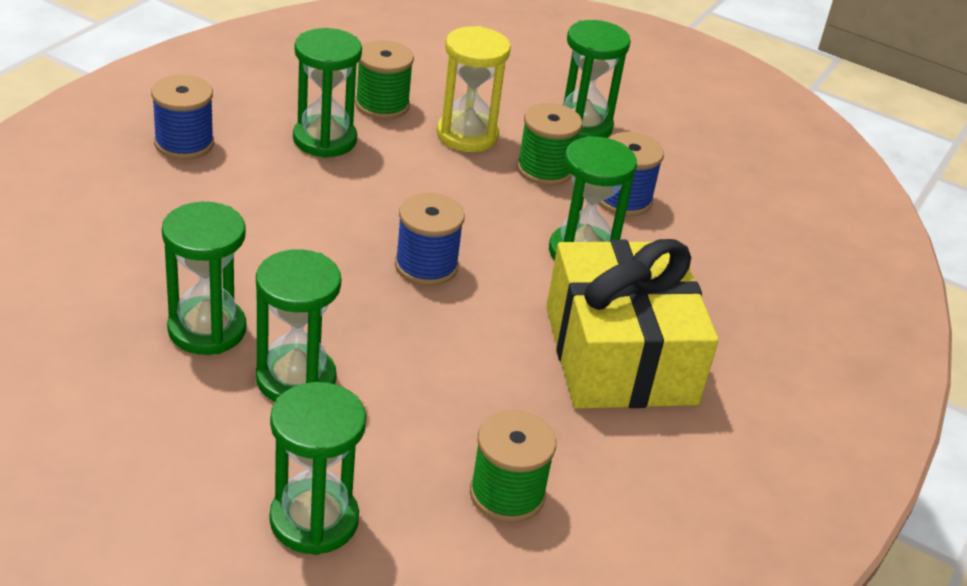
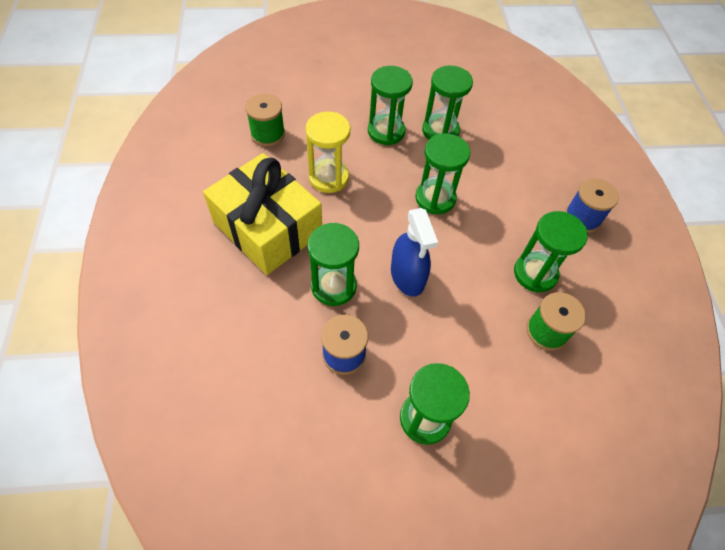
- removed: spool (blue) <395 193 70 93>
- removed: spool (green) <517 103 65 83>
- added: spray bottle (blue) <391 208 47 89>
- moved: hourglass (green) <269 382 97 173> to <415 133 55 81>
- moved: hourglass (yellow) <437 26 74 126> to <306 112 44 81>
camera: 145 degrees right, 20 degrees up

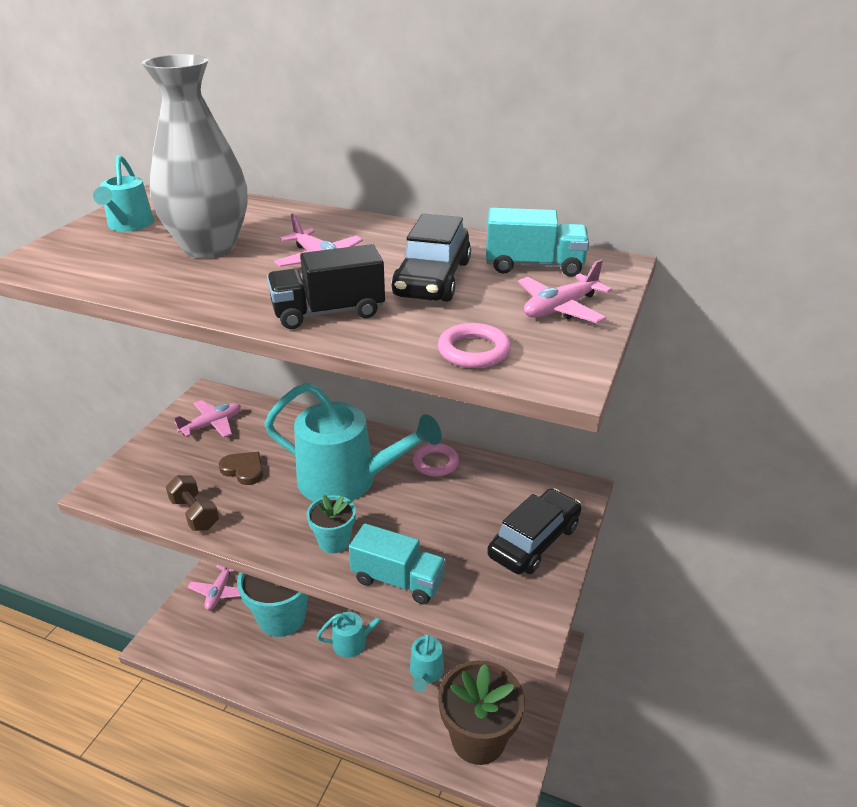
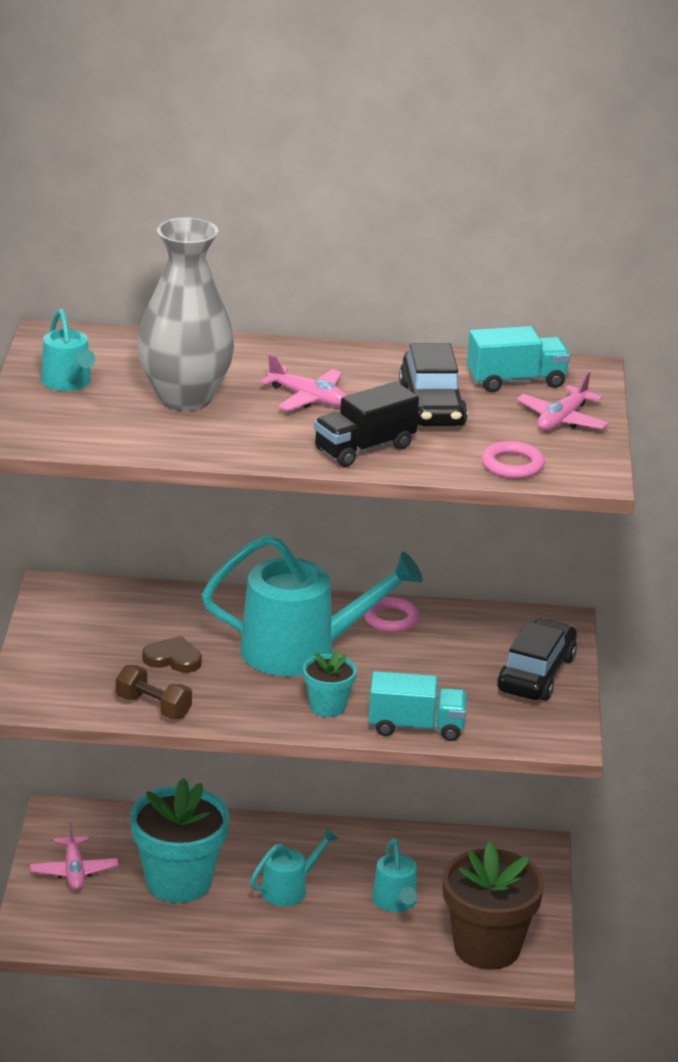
- removed: plane (pink) <174 400 67 38>
camera: 20 degrees left, 5 degrees down

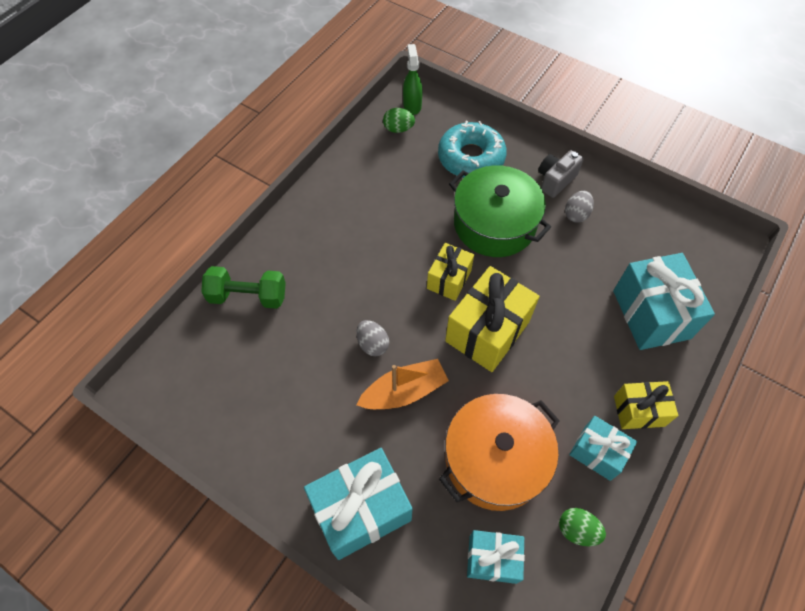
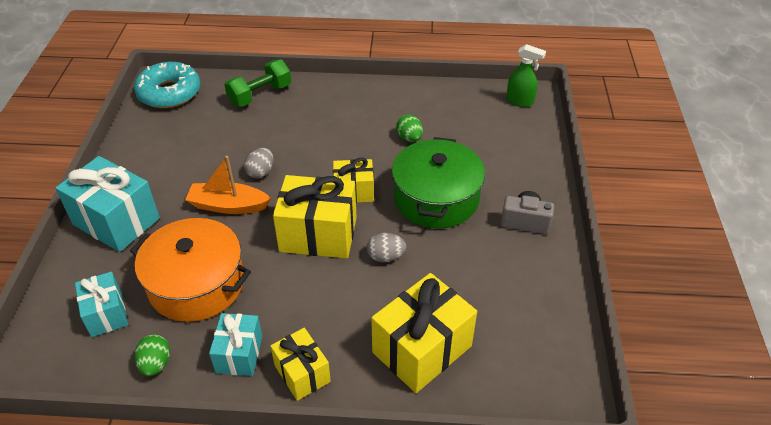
- moved: egg (green) <383 108 32 25> to <396 115 27 27>
- moved: donut (turquoise) <438 121 69 57> to <134 62 66 46>
- moved: egg (grey) <565 191 29 32> to <367 233 39 29>
- recoloured: gift (turquoise) <613 253 102 97> to gift (yellow) <371 273 106 120>
- turned: dumbbell (green) <201 266 85 43> = <224 59 67 48> 75 degrees clockwise
- turned: boat (orange) <356 359 93 50> = <185 156 86 58> 150 degrees clockwise
- turned: spray bottle (green) <403 44 20 71> = <506 44 40 63> 60 degrees clockwise
camera: 60 degrees right, 15 degrees down

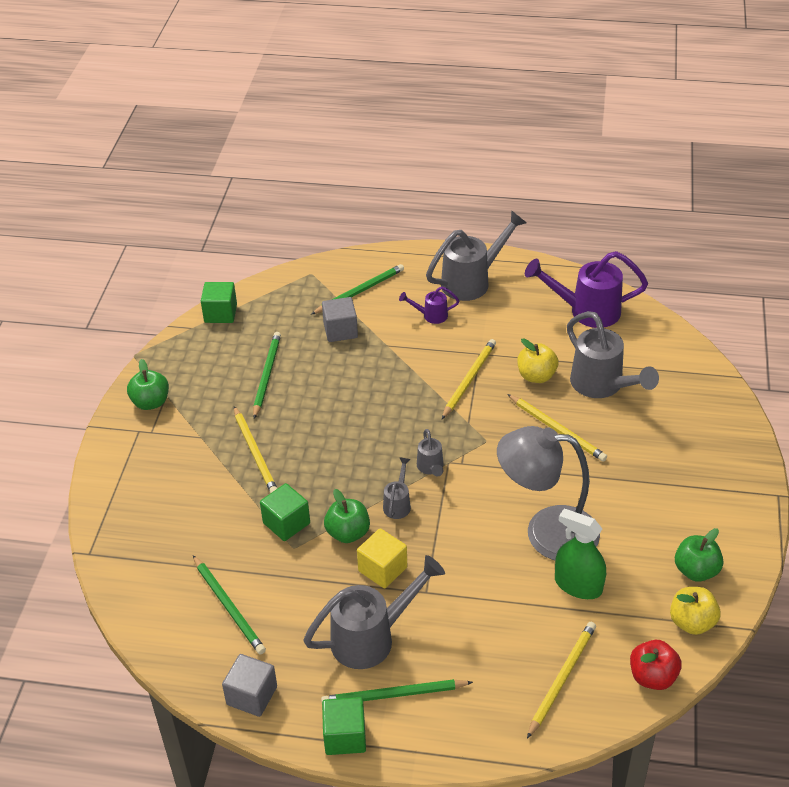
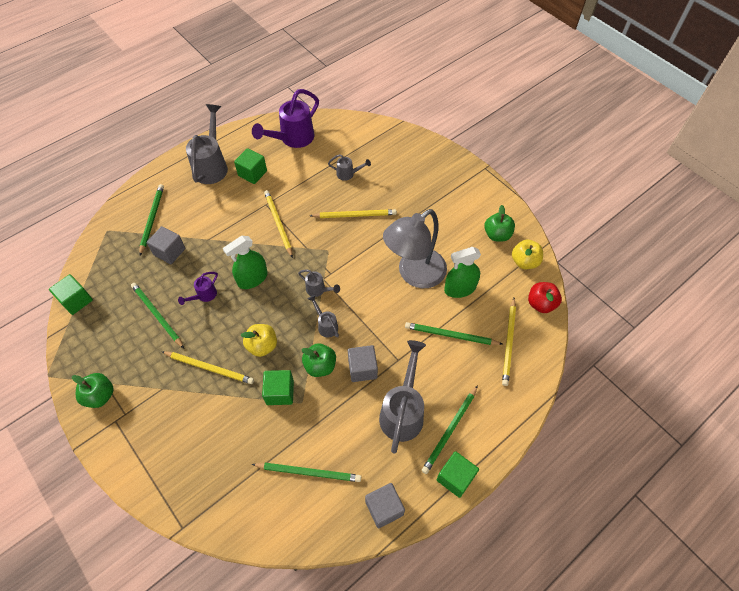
- added: spray bottle (green) <223 236 45 53>
- added: cube (green) <234 148 33 36>
- added: pencil (green) <405 322 97 23>
- moved: watering can (purple) <399 287 60 37> to <178 272 40 33>
- moved: apple (yellow) <517 338 42 45> to <241 324 36 33>
- recoloured: cube (yellow) <357 528 50 61> to cube (grey) <348 345 30 37>
- turned: pencil (yellow) <527 622 69 117> = <502 298 14 88> 150 degrees counterclockwise
- resized: watering can (grey) <567 311 92 87> = <328 154 43 27> x0.49
camera: 50 degrees left, 15 degrees up

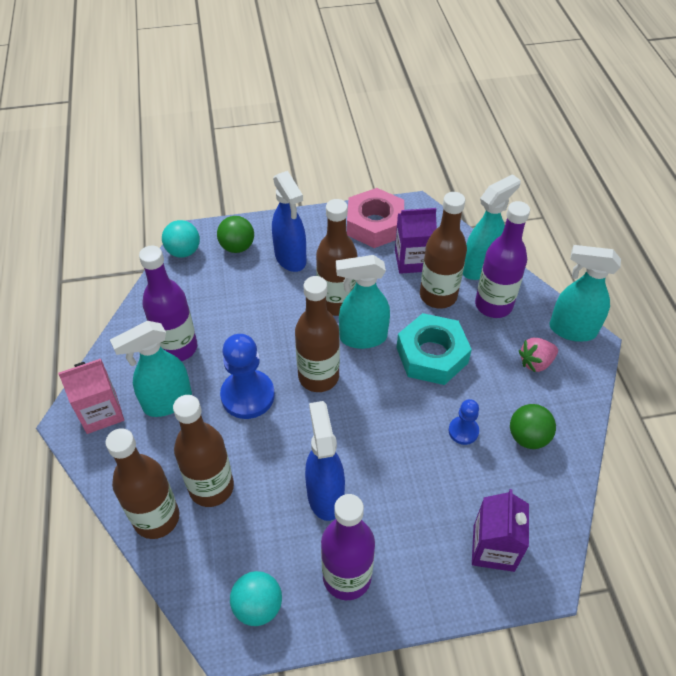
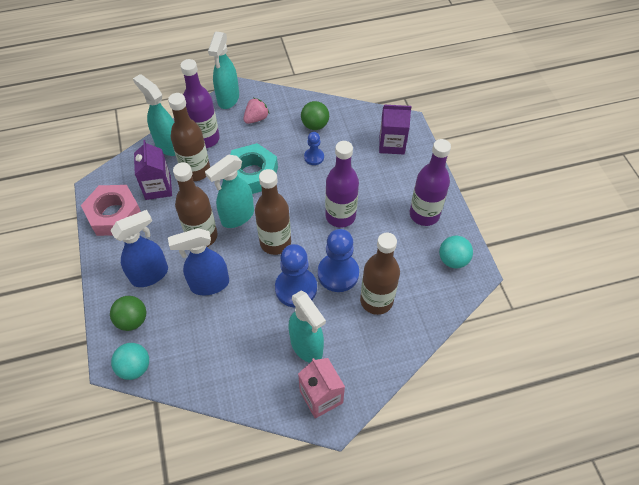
- removed: bottle (brown) <105 428 74 111>
- added: pawn (blue) <318 229 41 63>
- moved: bottle (purple) <139 245 58 116> to <325 141 34 87>
- moved: spray bottle (blue) <305 401 40 120> to <168 228 61 67>
- turned: spray bottle (turquoise) <336 255 54 94> = <205 155 49 73> 60 degrees clockwise
- turned: strawberry (pink) <519 338 39 34> = <244 98 25 26> 105 degrees counterclockwise
camera: 95 degrees left, 5 degrees up

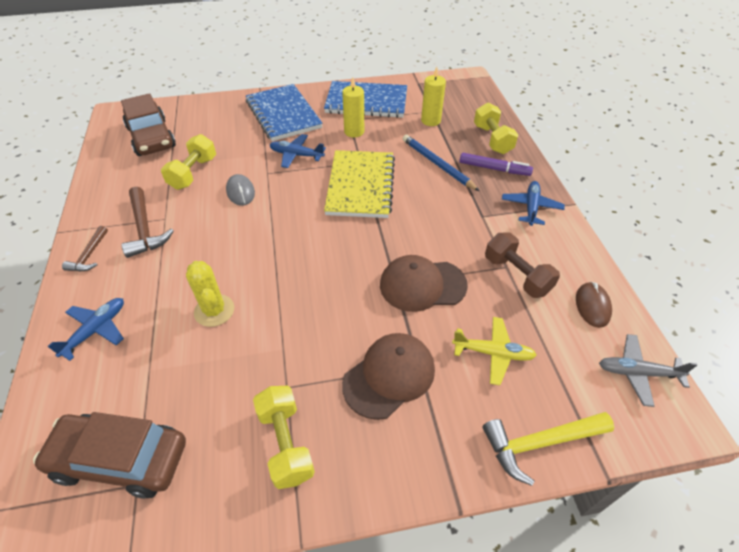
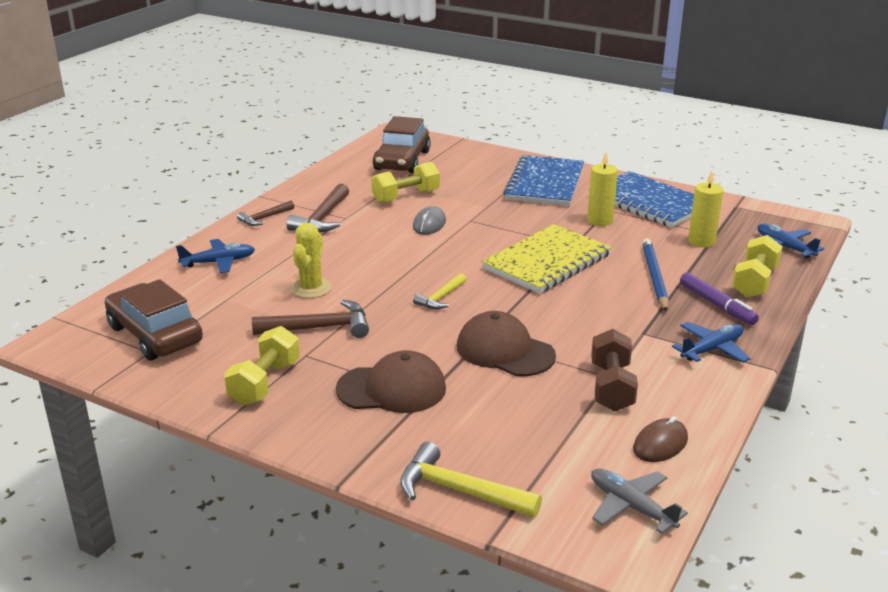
- removed: plane (yellow) <452 317 85 68>
- added: hammer (brown) <252 300 117 38>
- added: hammer (yellow) <413 273 53 36>
- moved: plane (blue) <270 134 56 34> to <758 224 66 35>
camera: 40 degrees right, 20 degrees down

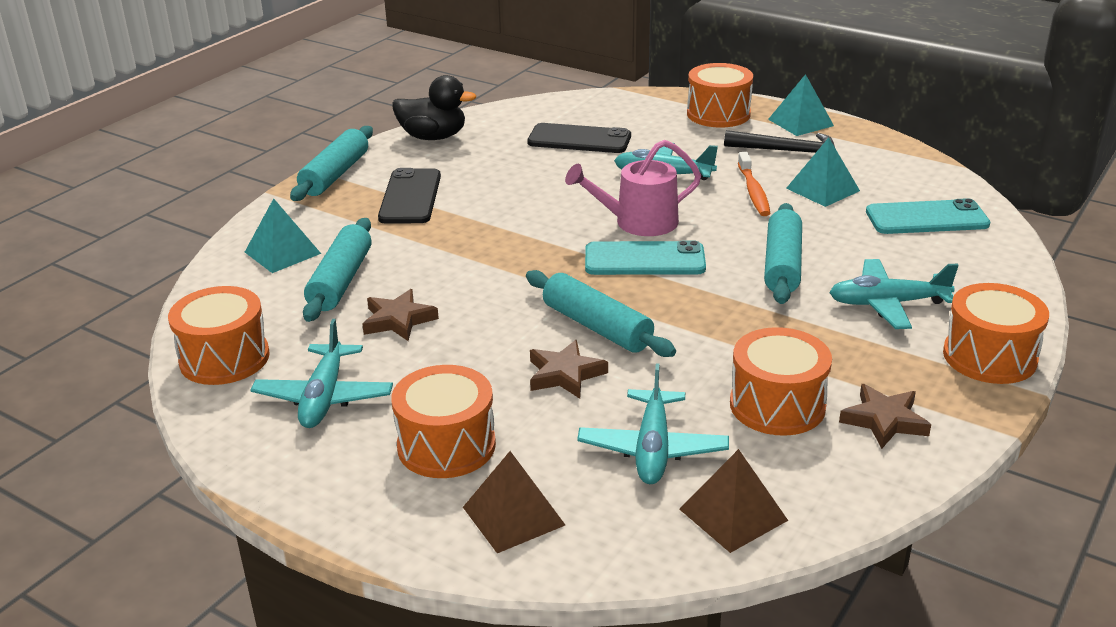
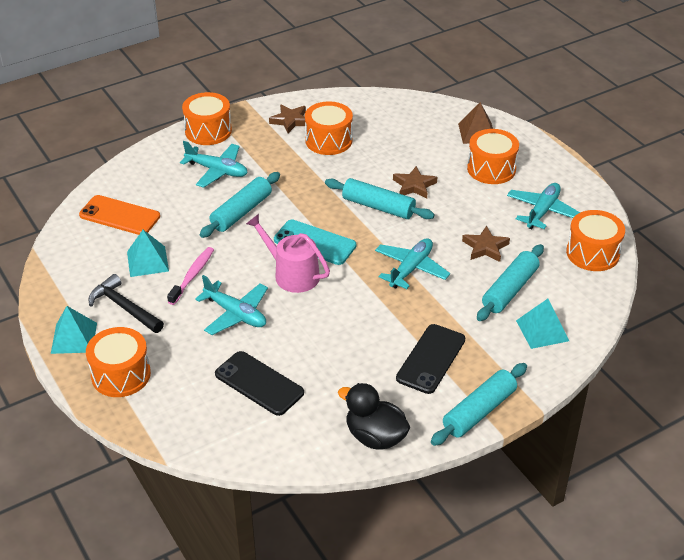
- removed: pyramid (brown) <679 449 109 104>
- moved: plane (turquoise) <577 363 152 121> to <375 238 75 51>
- recoloured: toothbrush (orange) <738 152 32 64> to toothbrush (pink) <167 247 47 58>
- recoloured: phone (turquoise) <866 198 124 36> to phone (orange) <79 195 81 40>
- turned: rolling pin (turquoise) <526 270 150 87> = <325 178 110 41> 45 degrees counterclockwise
- turned: watering can (pink) <565 140 136 96> = <246 214 84 79> 150 degrees counterclockwise
camera: 155 degrees left, 10 degrees up

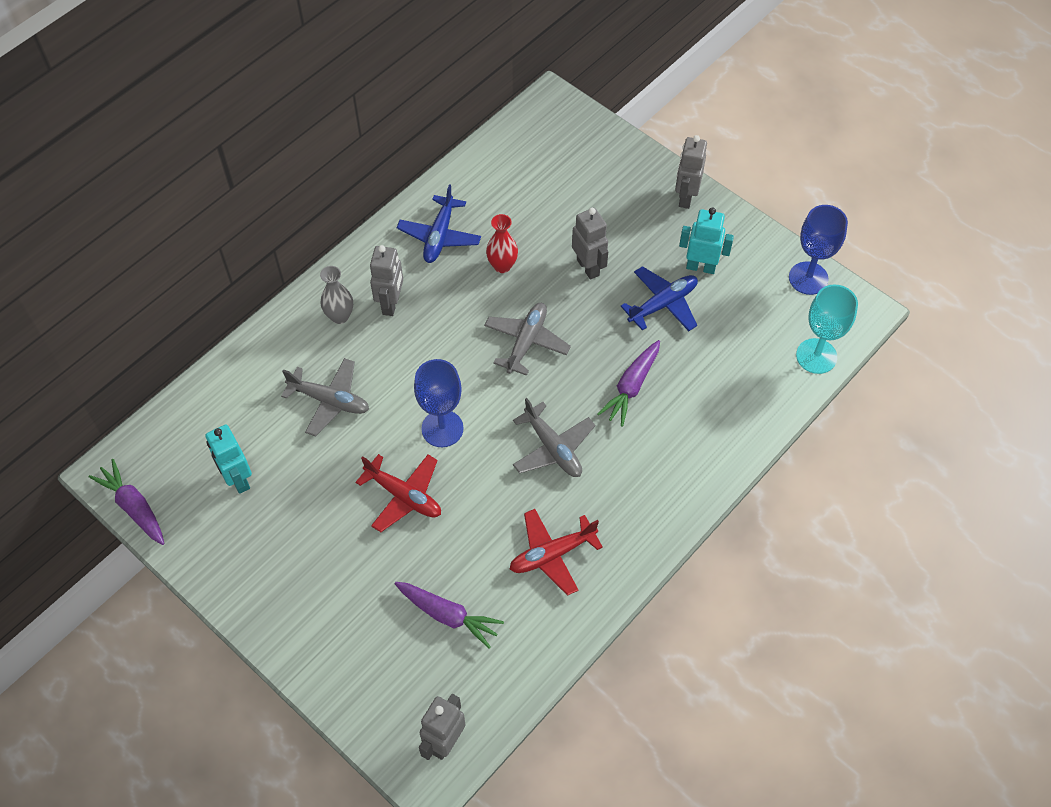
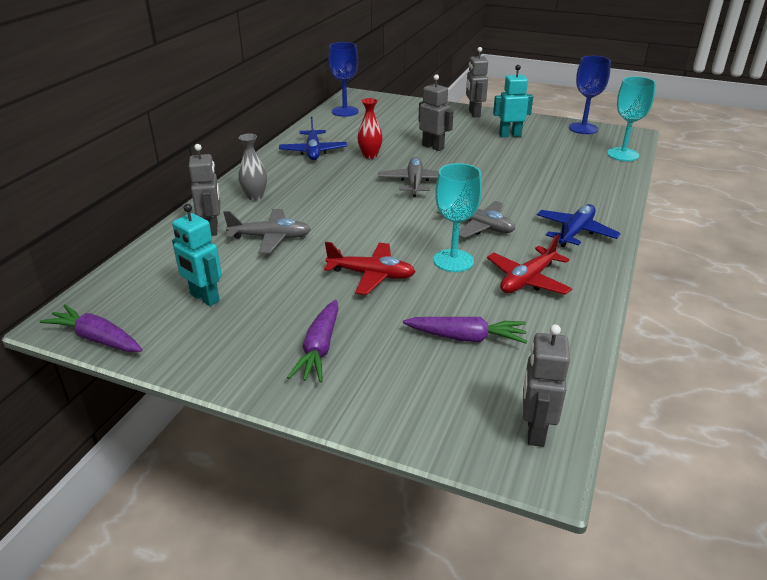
- added: goblet (turquoise) <433 163 49 109>
- moved: robot (grey) <370 245 33 71> to <189 144 31 92>
- moved: goblet (blue) <414 359 50 88> to <328 42 31 75>
- moved: carrot (purple) <597 340 63 87> to <287 300 52 83>
- moved: plane (blue) <621 266 77 65> to <537 204 84 43>
camera: 20 degrees left, 25 degrees down

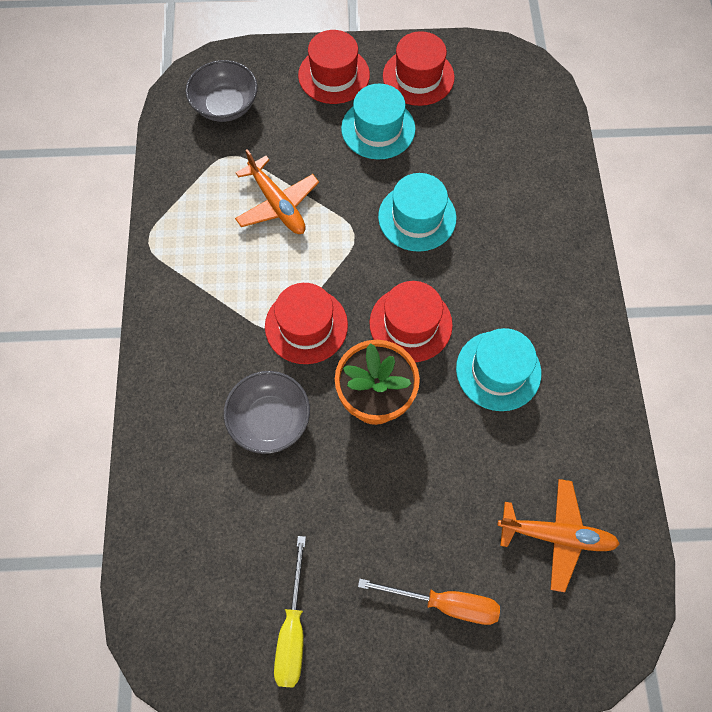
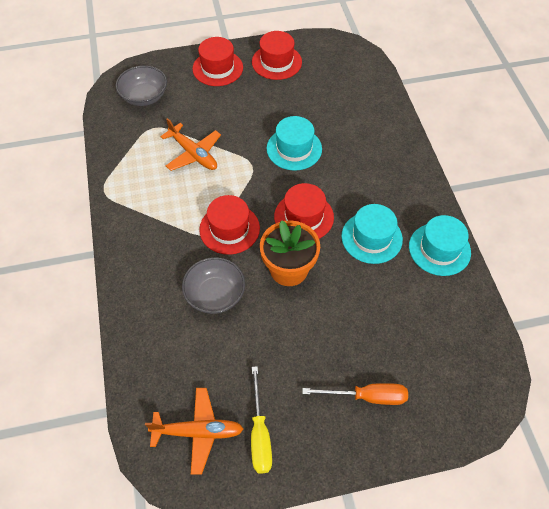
- moved: hat (turquoise) <341 84 74 76> to <409 215 62 61>
- moved: plane (orange) <498 479 122 113> to <145 388 98 87>
camera: 10 degrees left, 10 degrees down

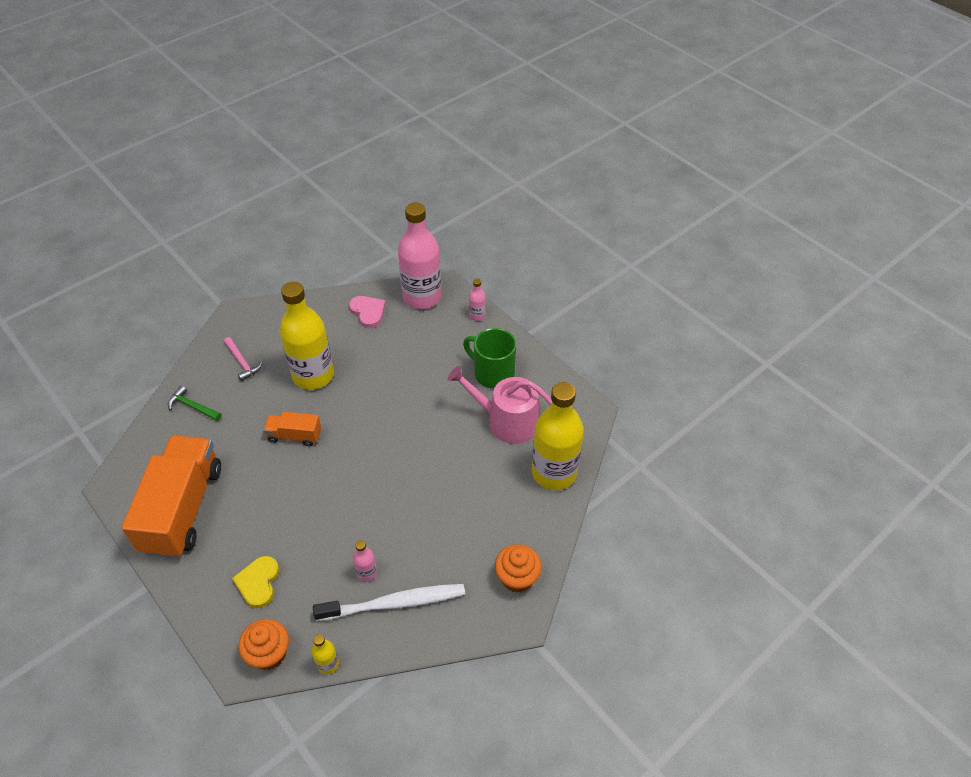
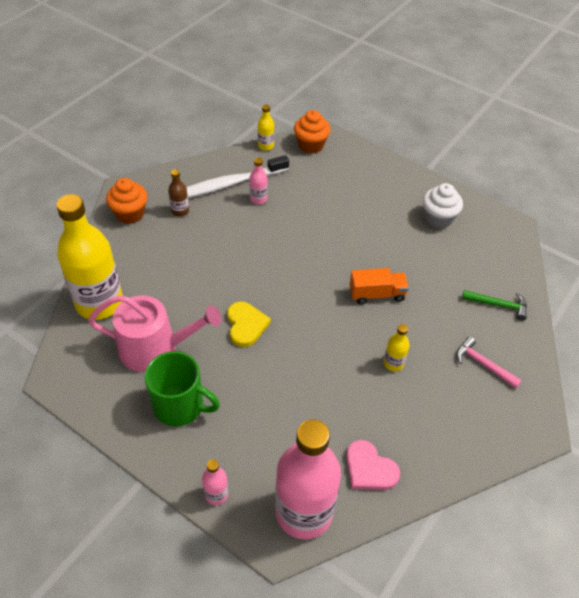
- added: bottle (brown) <168 169 21 48>
- moved: heart (yellow) <232 556 47 52> to <227 302 44 45>
- replaced: truck (orange) <122 435 99 123> to cupcake (white) <423 183 40 45>
- resized: bottle (yellow) <279 282 55 108> = <384 324 26 47> x0.42
camera: 165 degrees right, 0 degrees up

